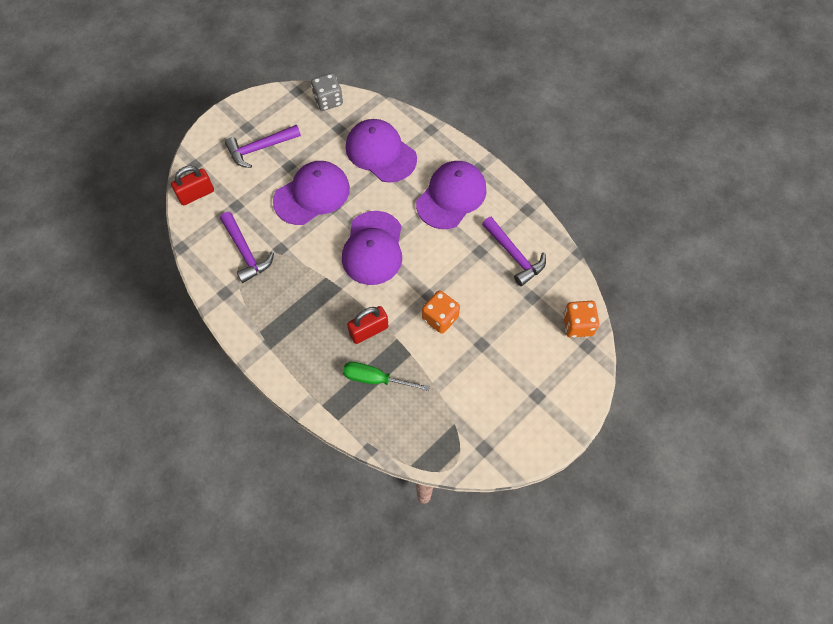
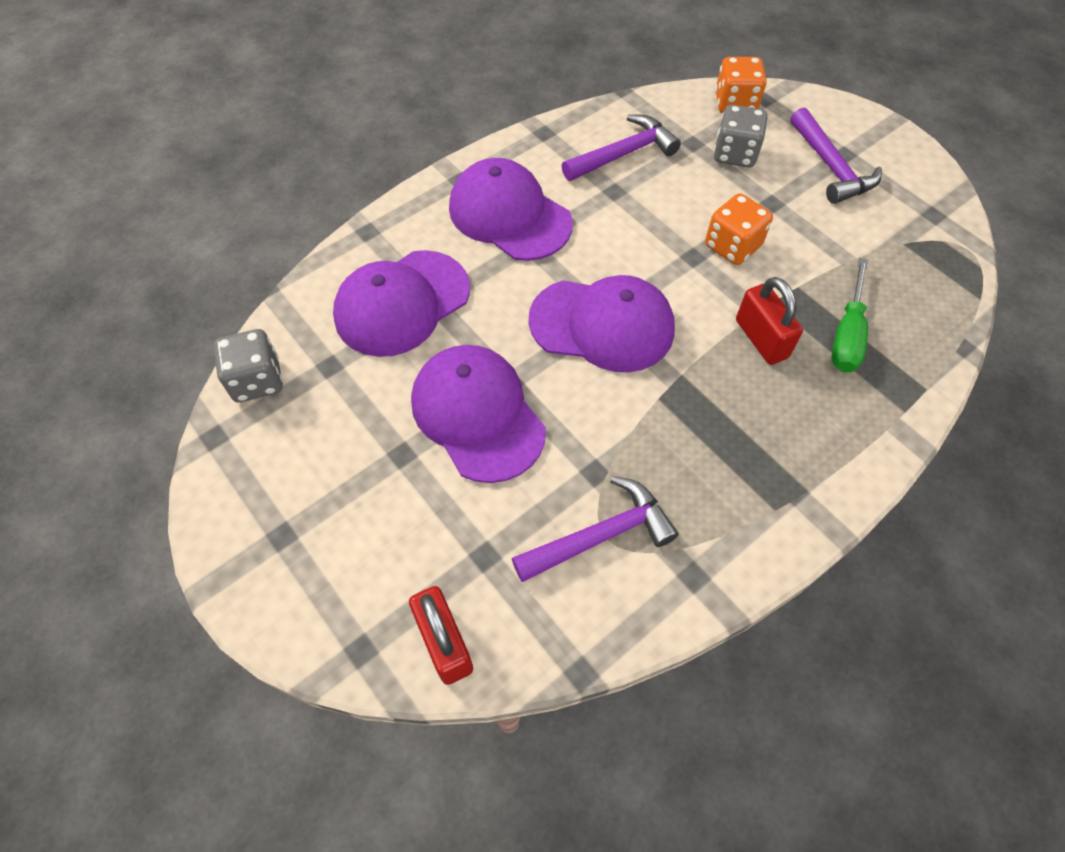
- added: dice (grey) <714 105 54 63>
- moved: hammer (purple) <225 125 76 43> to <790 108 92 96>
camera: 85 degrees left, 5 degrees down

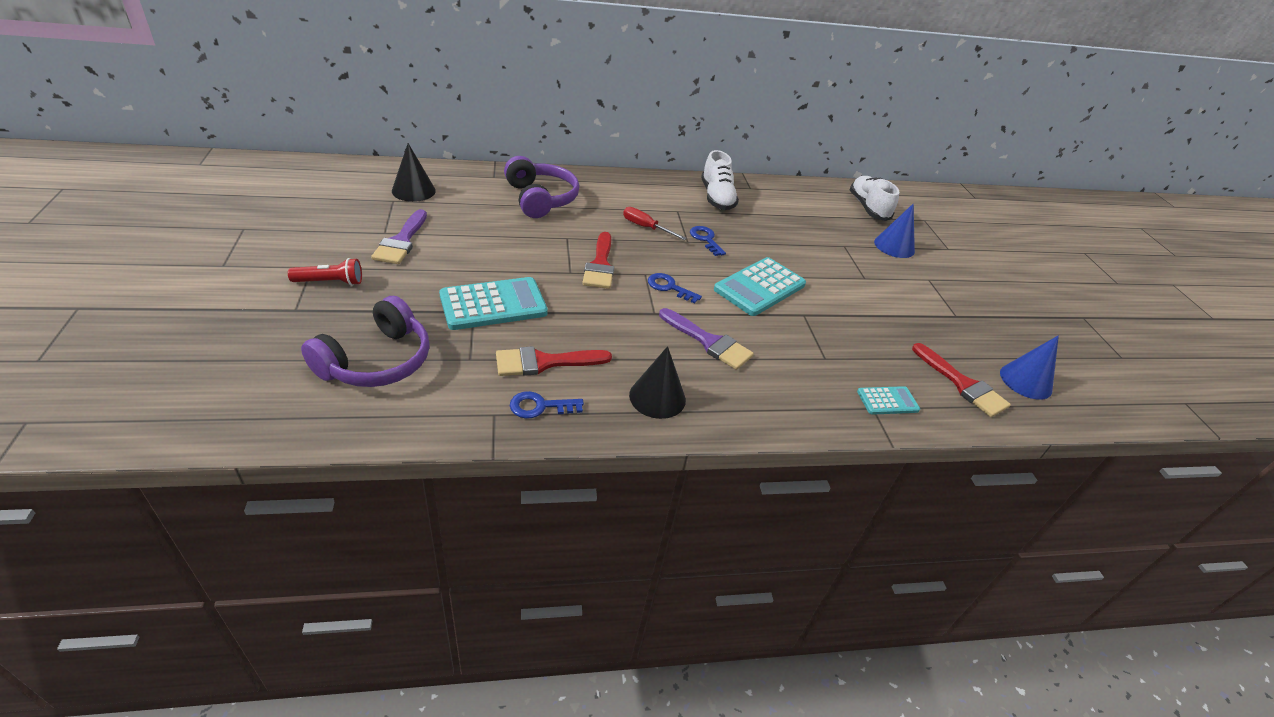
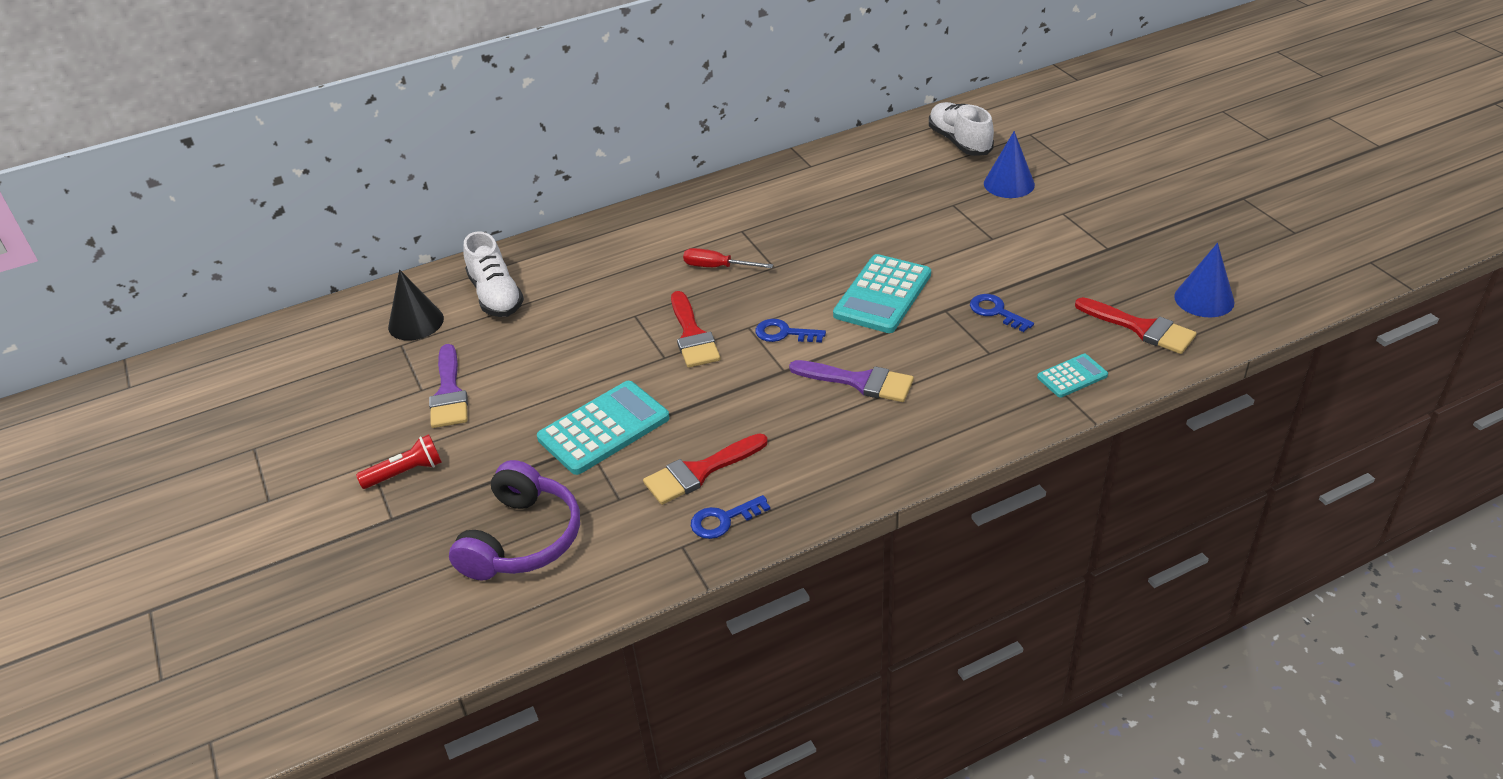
- removed: headphones (purple) <504 156 75 62>
- removed: cone (black) <629 346 57 73>
- moved: key (blue) <690 226 36 30> to <970 294 64 38>
- moved: shoe (white) <701 150 38 60> to <463 231 61 86>
camera: 10 degrees left, 0 degrees up

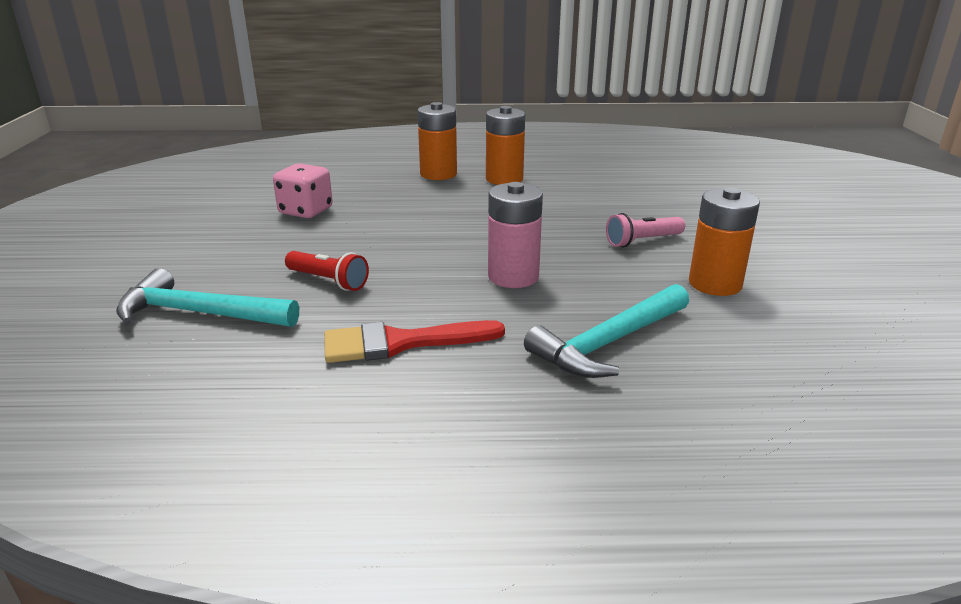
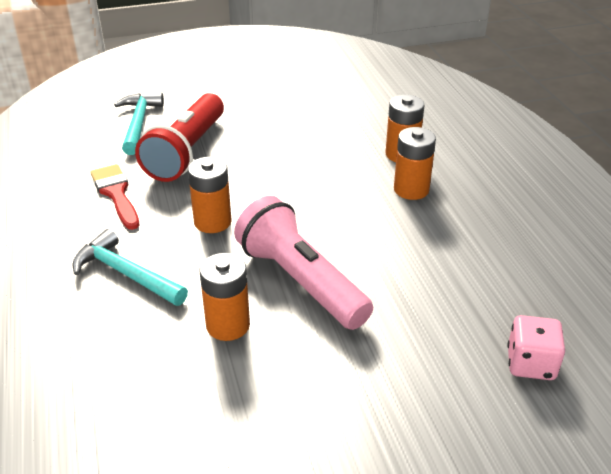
- moved: dice (pink) <273 163 59 55> to <507 315 58 65>
- recoloured: battery (pink) <488 182 55 106> to battery (orange) <188 157 43 76>
- resized: flashlight (red) <285 251 84 40> = <135 93 89 89> x2.23
- resized: flashlight (pink) <606 213 79 34> = <234 196 139 134> x2.23
camera: 75 degrees right, 10 degrees up

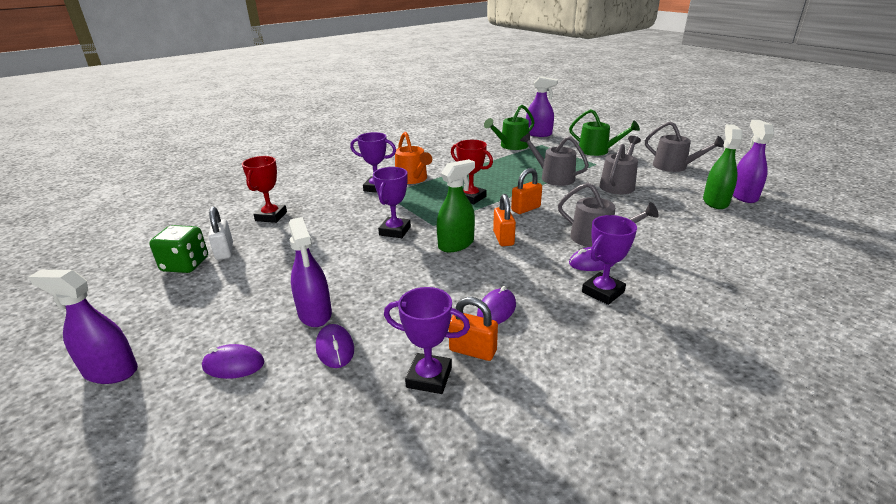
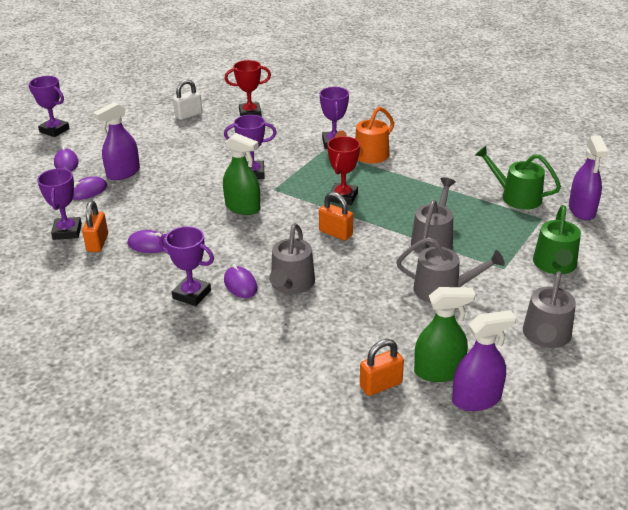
- removed: dice (green) <149 225 59 48>
- moved: padlock (orange) <493 194 23 52> to <360 339 44 57>
- replaced: spray bottle (purple) <29 270 109 114> to trophy (purple) <29 76 41 61>
camera: 70 degrees right, 5 degrees up

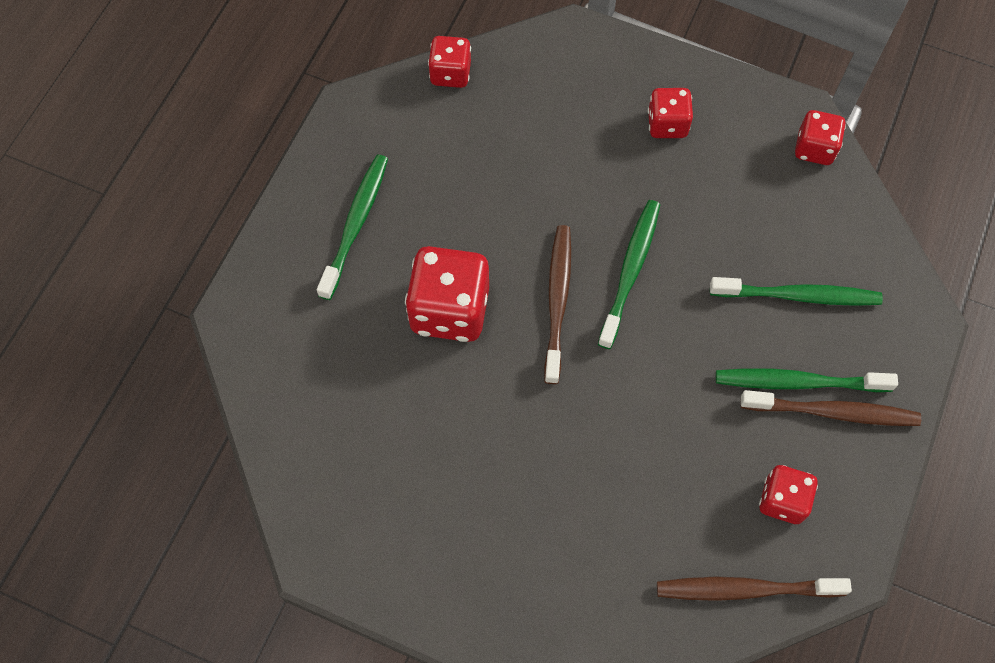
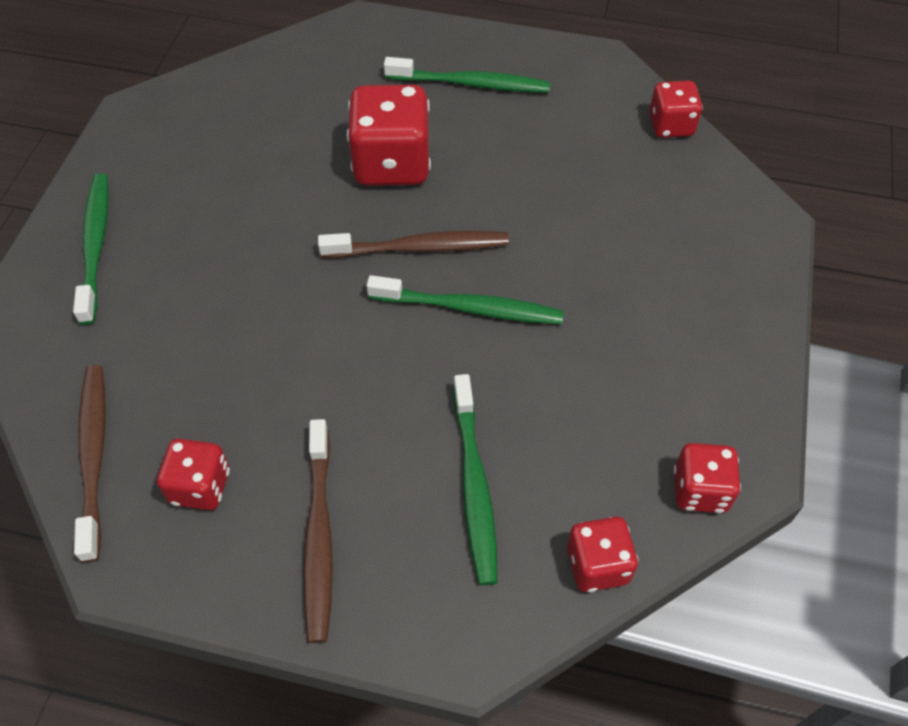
- moved: dice (red) <648 88 45 50> to <567 517 71 75>
- moved: toothbrush (green) <716 368 182 24> to <73 173 36 152>
camera: 80 degrees right, 10 degrees down

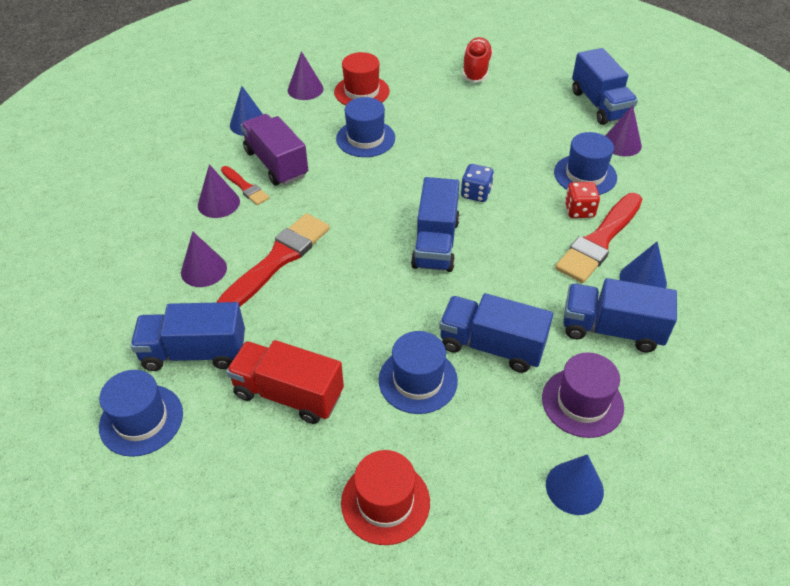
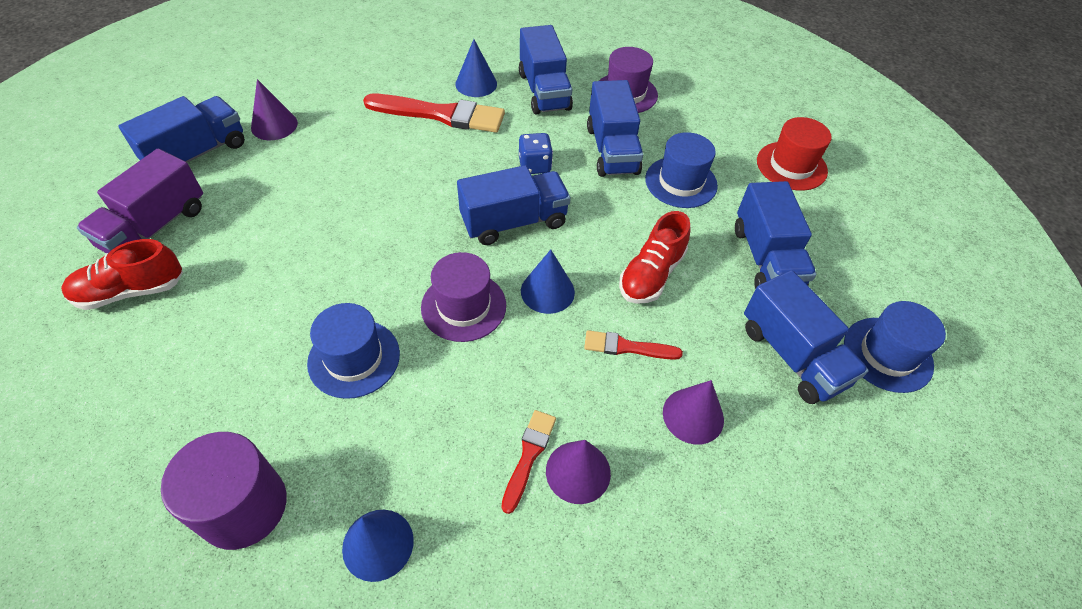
- removed: hat (red) <334 52 56 53>
- removed: hat (blue) <554 132 63 63>
- removed: dice (red) <565 182 35 36>
- added: hat (purple) <421 252 85 90>
- added: shoe (red) <619 211 71 93>
- moved: truck (purple) <241 114 67 72> to <77 149 126 104>
- moved: dice (blue) <461 164 33 38> to <519 133 34 41>
- moved: cone (blue) <546 454 58 61> to <521 249 54 65>
- replaced: cone (purple) <288 51 36 49> to cylinder (purple) <161 432 126 118>
- recoloured: truck (red) <226 340 118 84> to truck (blue) <735 181 81 108>
- resized: brush (red) <217 213 113 93> = <584 330 99 30> x0.52
camera: 120 degrees left, 5 degrees up

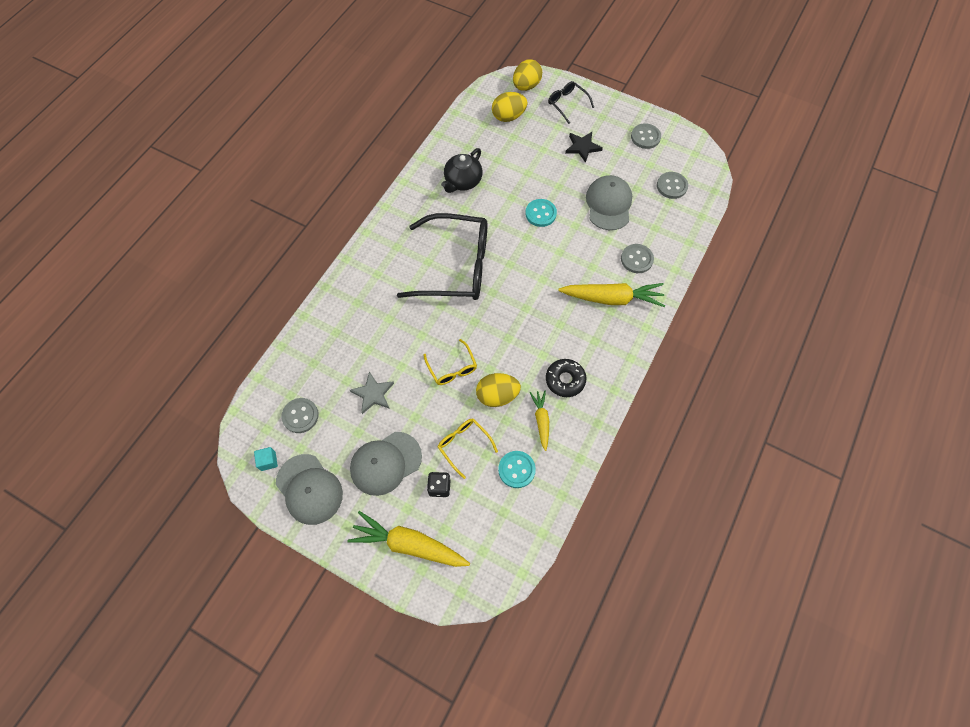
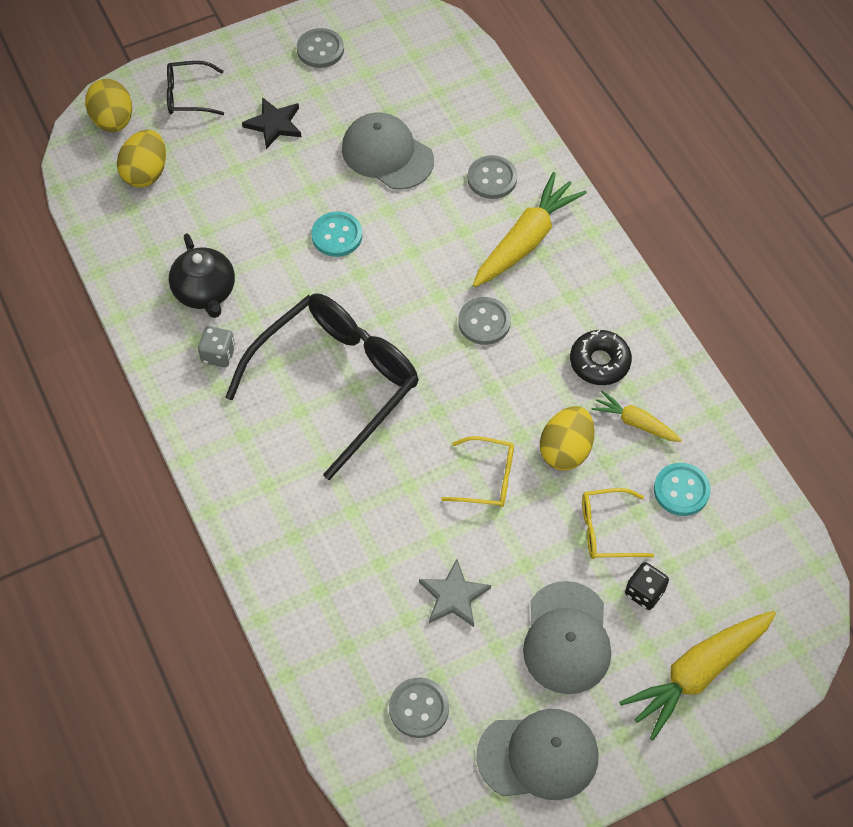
- removed: cube (turquoise) <254 447 24 24>
- added: dice (grey) <198 326 38 41>
- moved: button (grey) <657 172 31 27> to <458 297 53 48>
camera: 55 degrees left, 5 degrees down

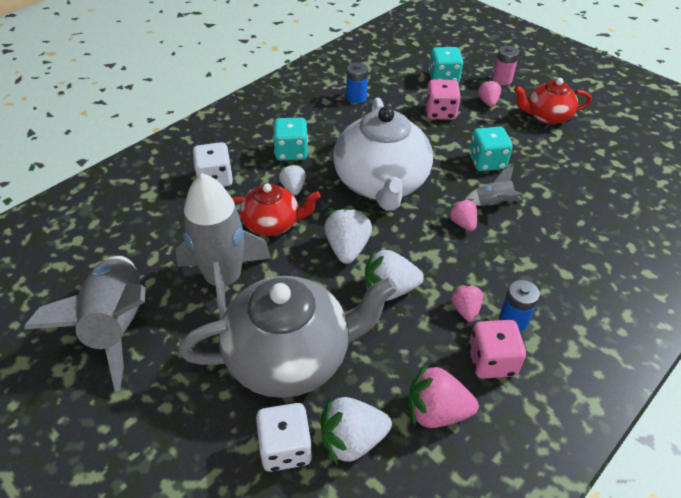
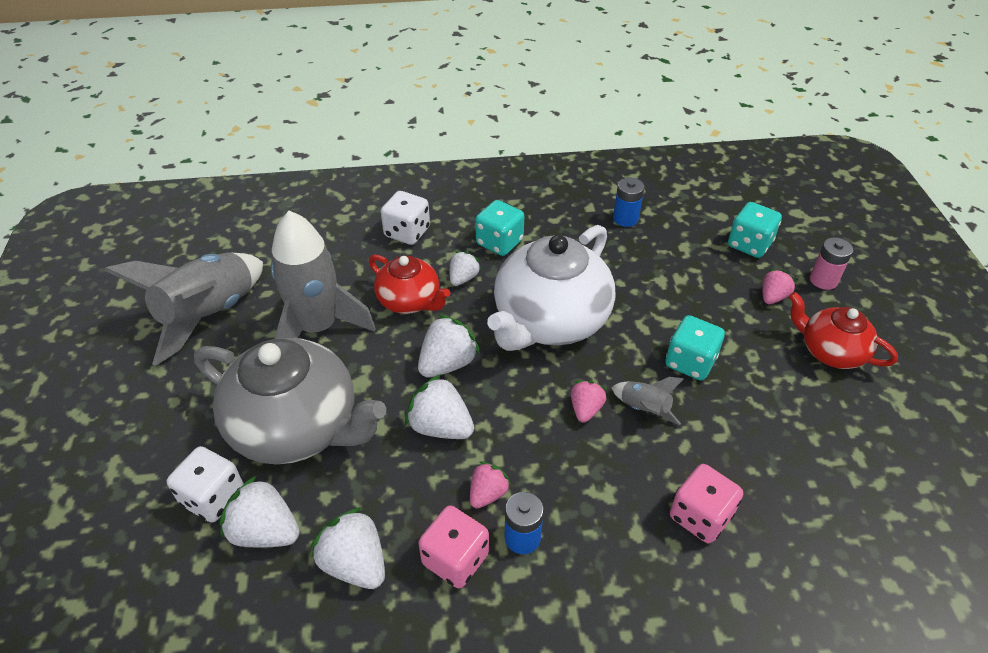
- moved: dice (pink) <426 79 35 41> to <670 464 73 79>
- recoloured: strawberry (pink) <408 363 70 65> to strawberry (white) <311 507 74 82>
camera: 40 degrees right, 0 degrees up

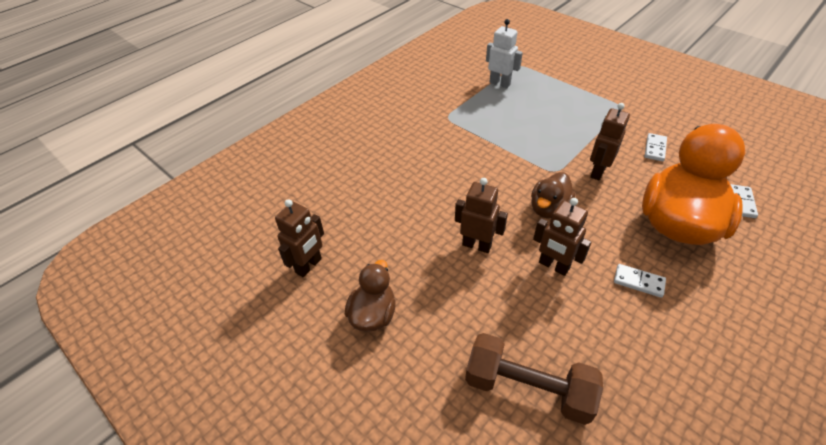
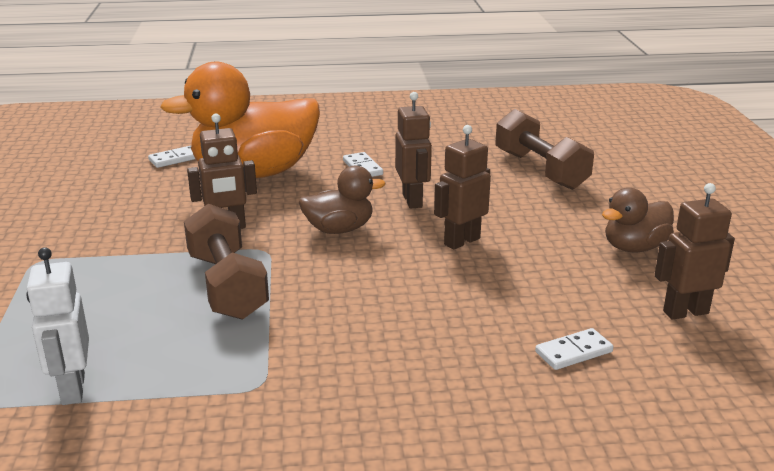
- added: dumbbell (brown) <184 204 85 116>
- moved: domino (white) <645 133 22 28> to <535 328 79 42>
- turned: robot (brown) <455 178 53 75> = <434 125 57 125> 75 degrees clockwise
camera: 140 degrees left, 20 degrees down

